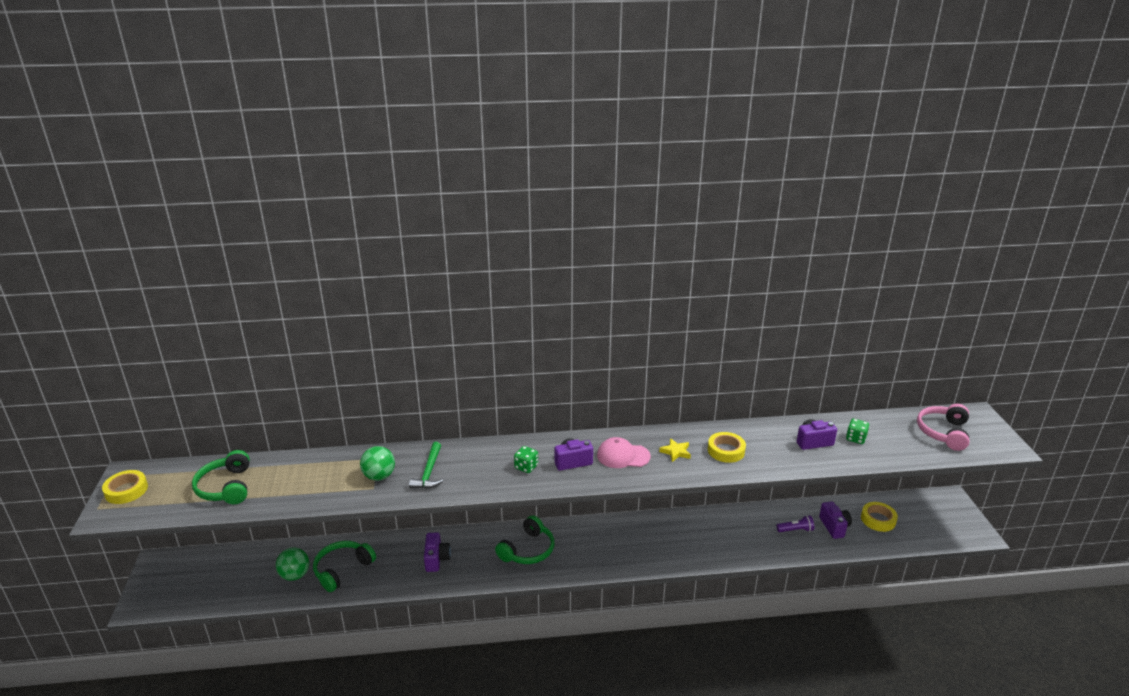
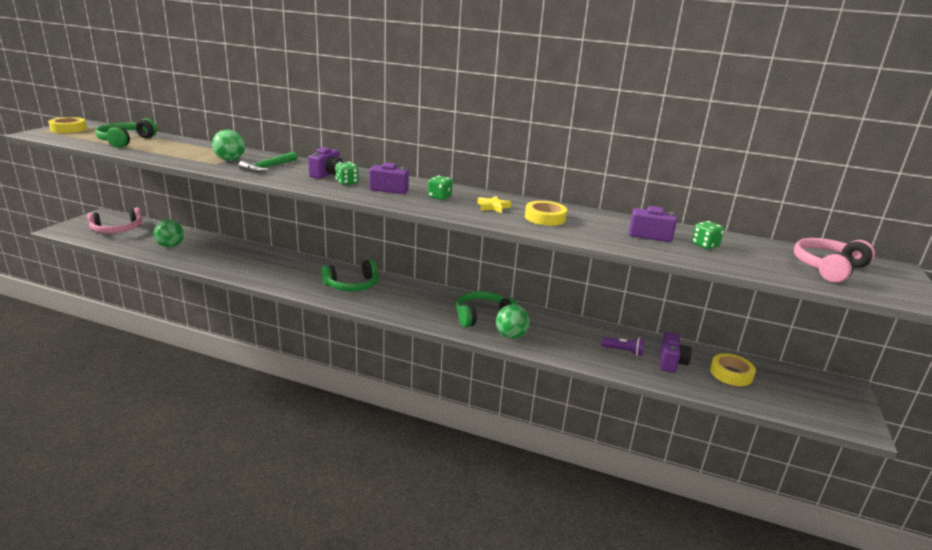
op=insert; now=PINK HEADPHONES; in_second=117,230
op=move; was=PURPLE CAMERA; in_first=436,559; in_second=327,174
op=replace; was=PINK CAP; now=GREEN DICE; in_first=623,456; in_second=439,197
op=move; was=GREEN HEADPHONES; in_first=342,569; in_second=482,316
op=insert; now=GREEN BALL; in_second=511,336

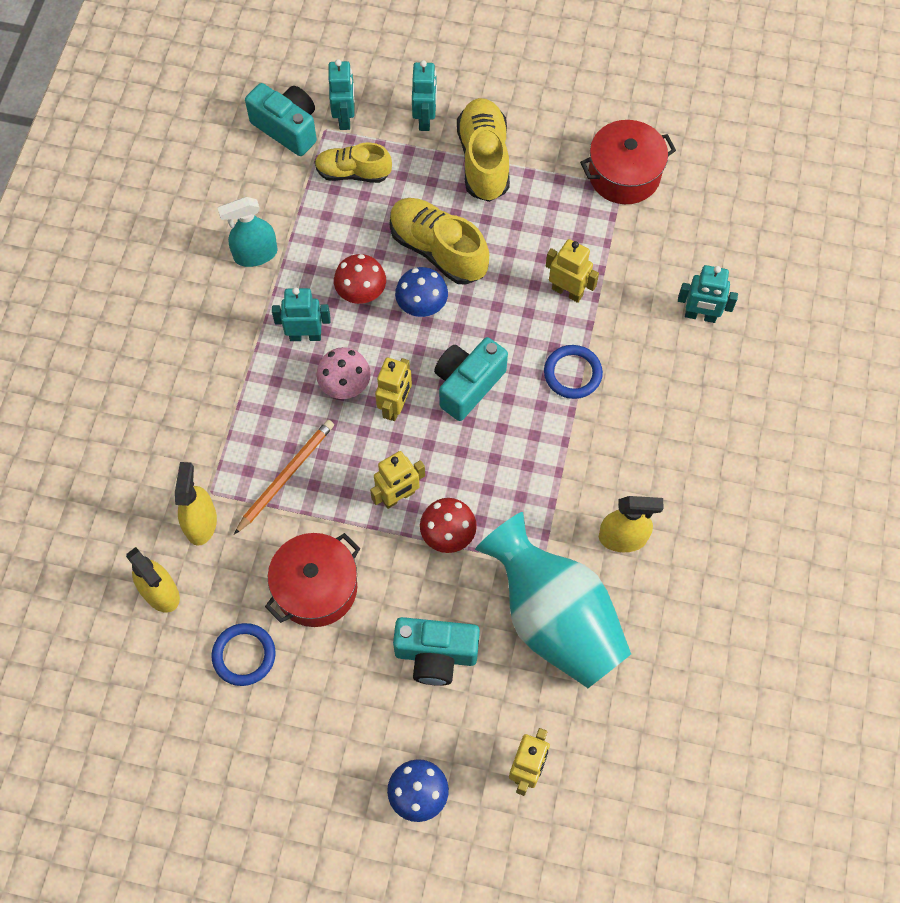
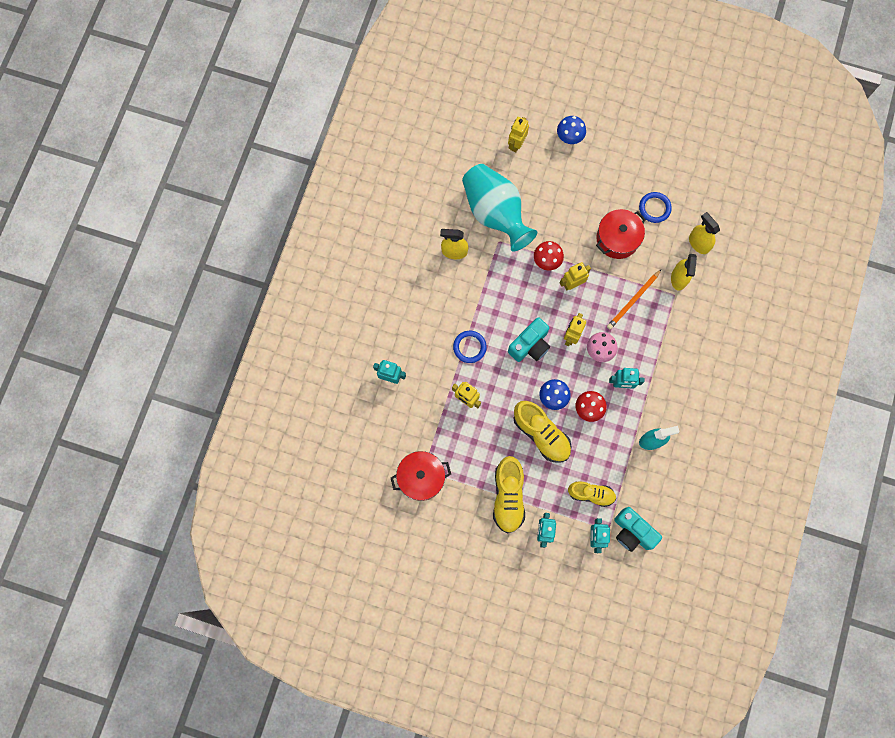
op=delete; was=TURQUOISE CAMERA; in_first=436,655

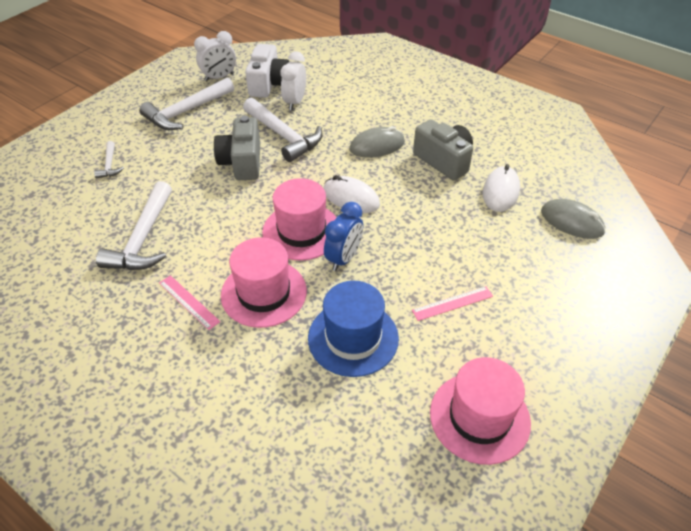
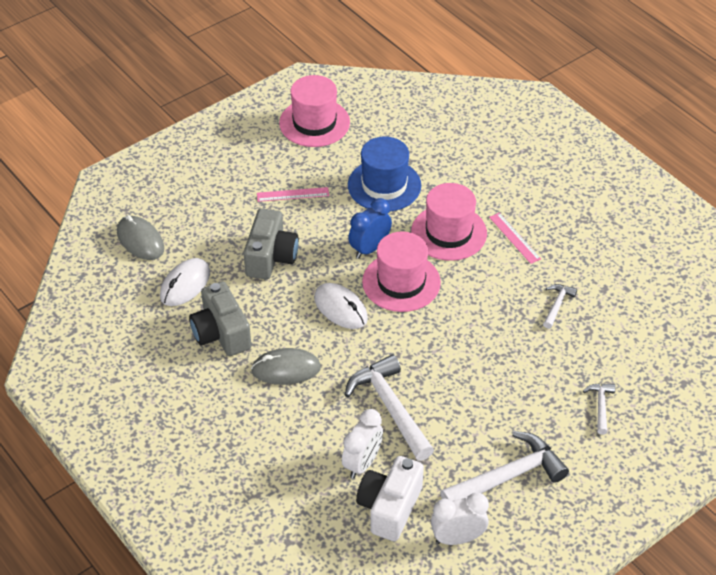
op=move; was=GREY CAMERA; in_first=242,162; in_second=271,257
op=resize; was=WHITE HAMMER; in_first=143,239; in_second=557,305; ratio=0.49

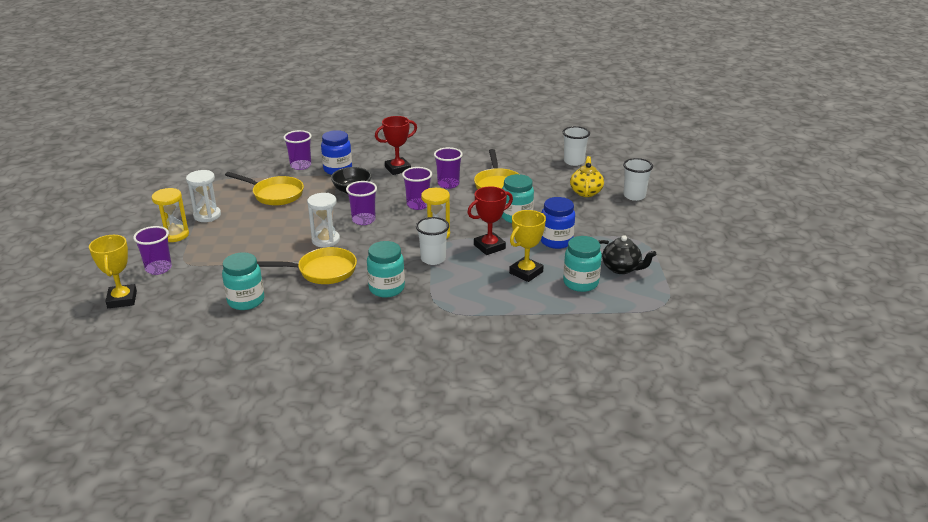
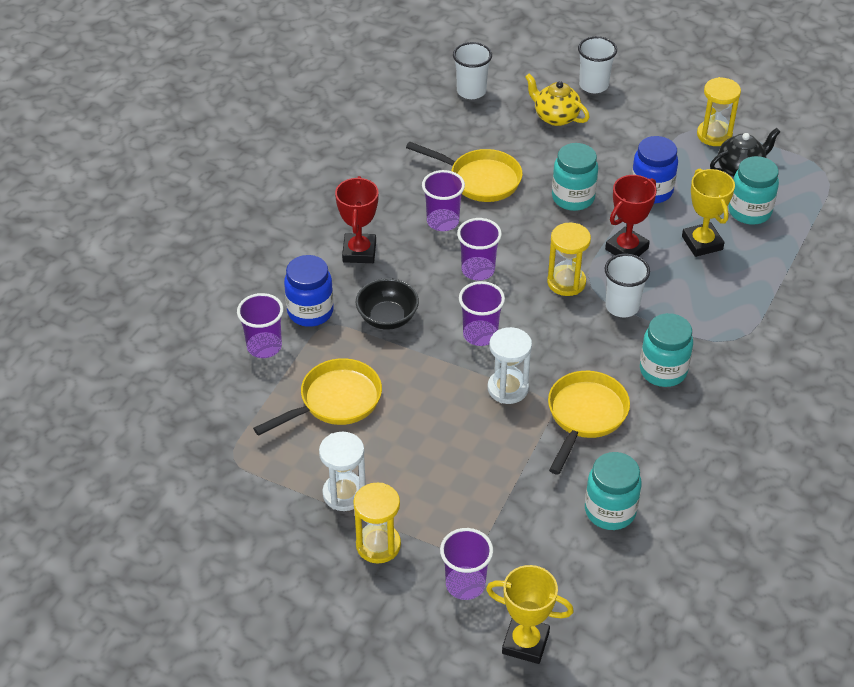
op=rotate; was=RED TROPHY; in_first=489,247; in_second=626,249; clockwise=45
op=insert; now=YELLOW HOURGLASS; in_second=714,135

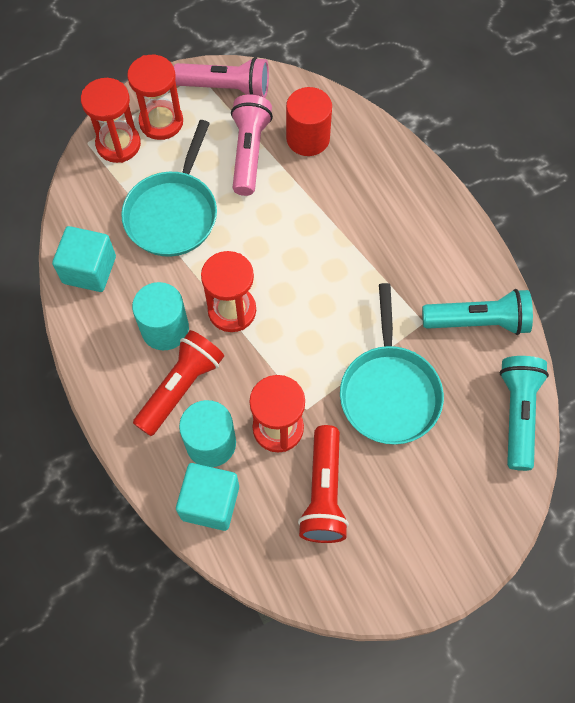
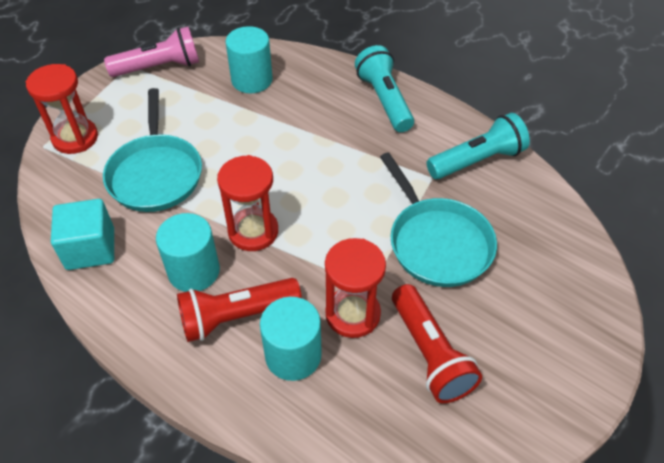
op=rotate; was=RED FLASHLIGHT; in_first=181,387; in_second=236,316; clockwise=-120
op=recolor; was=RED CYLINDER; now=TURQUOISE CYLINDER; in_first=308,138; in_second=252,80
op=move; was=TURQUOISE FLASHLIGHT; in_first=517,413; in_second=384,100
op=delete; was=RED HOURGLASS; in_first=161,122
op=delete; was=TURQUOISE CUBE; in_first=210,502
op=delete; was=PINK FLASHLIGHT; in_first=249,152

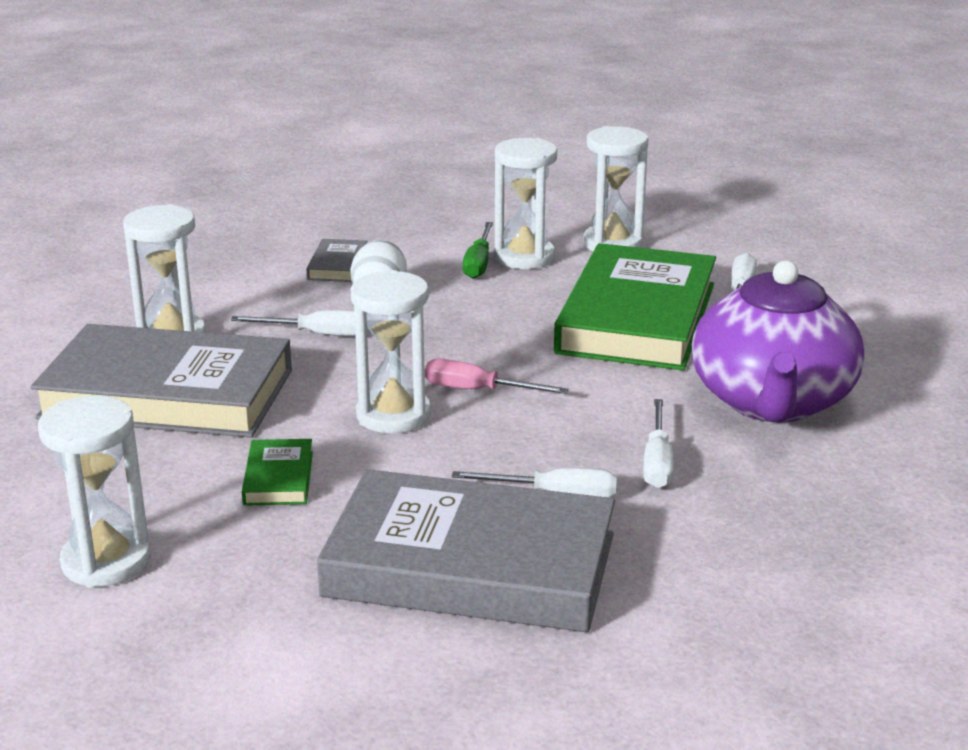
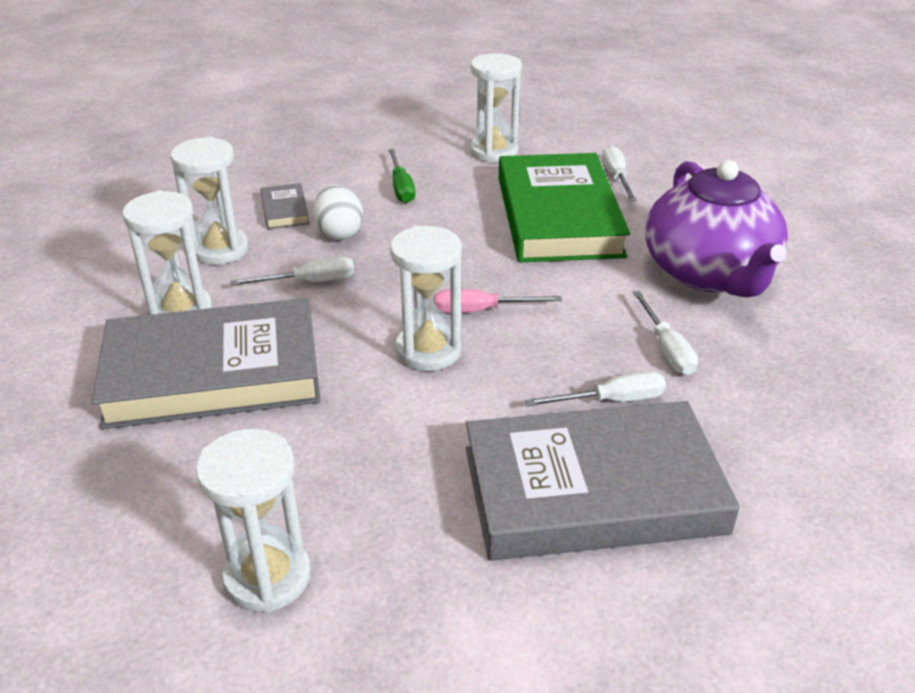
op=move; was=WHITE HOURGLASS; in_first=524,257; in_second=220,250
op=delete; was=GREEN BOOK; in_first=279,478

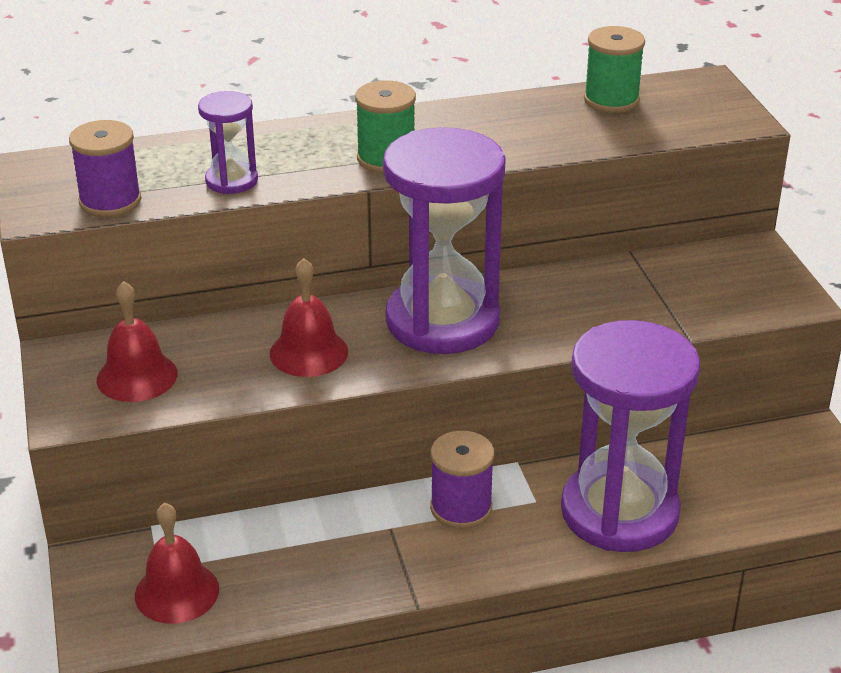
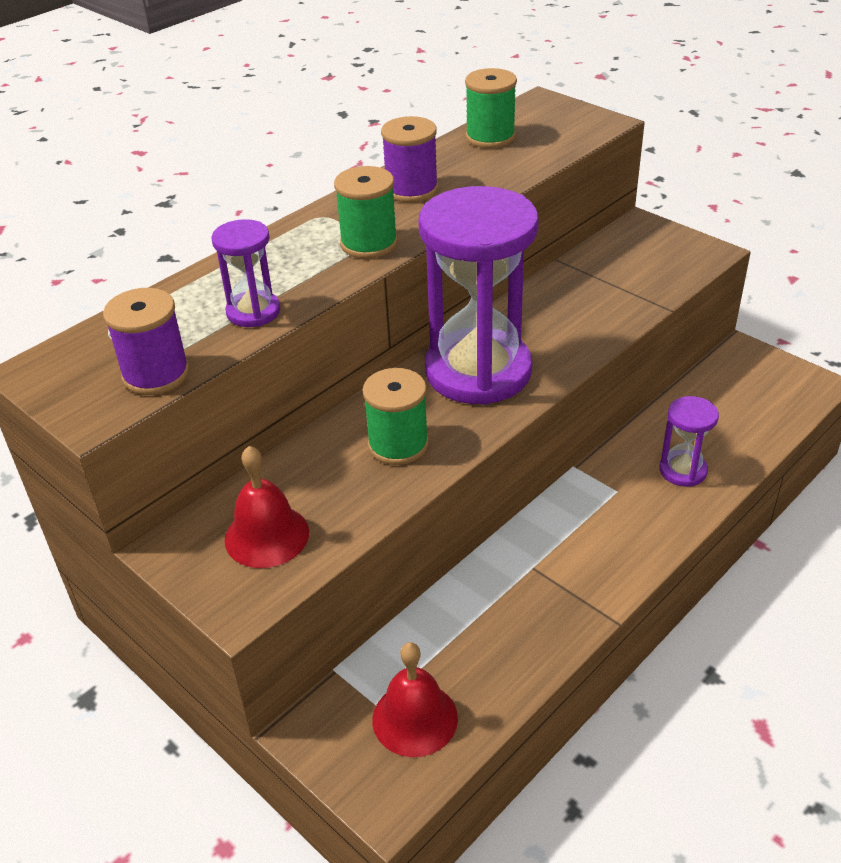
op=replace; was=RED BELL; now=GREEN SPOOL; in_first=309,352; in_second=398,445
op=move; was=PURPLE SPOOL; in_first=461,508; in_second=411,189
op=resize; was=PURPLE HOURGLASS; in_first=619,512; in_second=683,470; ratio=0.46

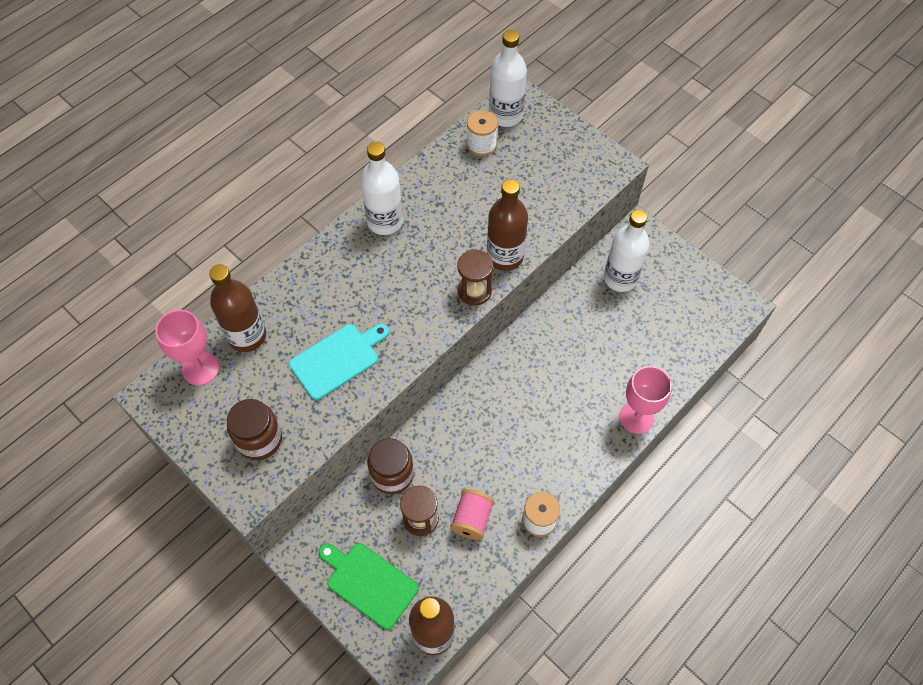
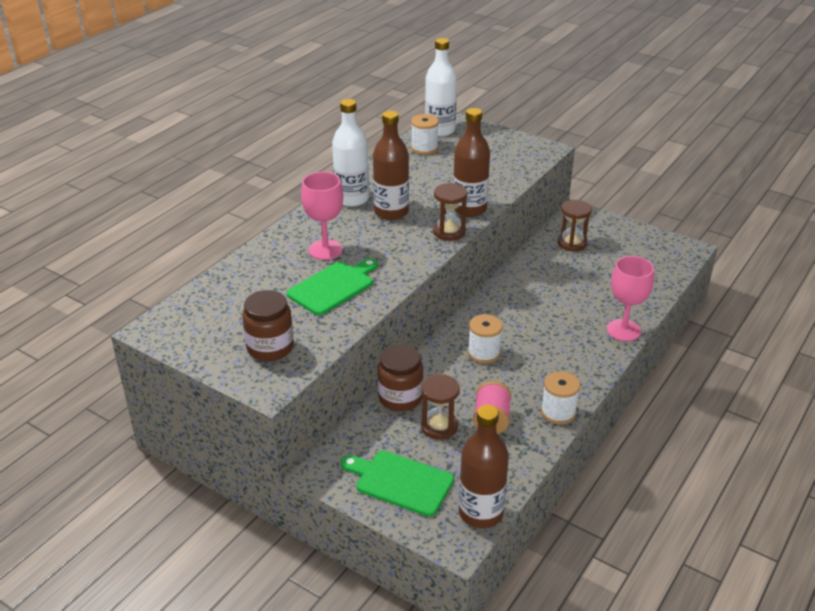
op=recolor; was=TURQUOISE CUTTING BOARD; now=GREEN CUTTING BOARD; in_first=337,359; in_second=333,287
op=move; was=PINK GOBLET; in_first=200,368; in_second=325,250
op=move; was=BROWN BOTTLE; in_first=247,336; in_second=391,212
op=insert; now=WHITE SPOOL; in_second=484,353
op=replace; was=WHITE BOTTLE; now=BROWN HOURGLASS; in_first=620,278; in_second=572,243

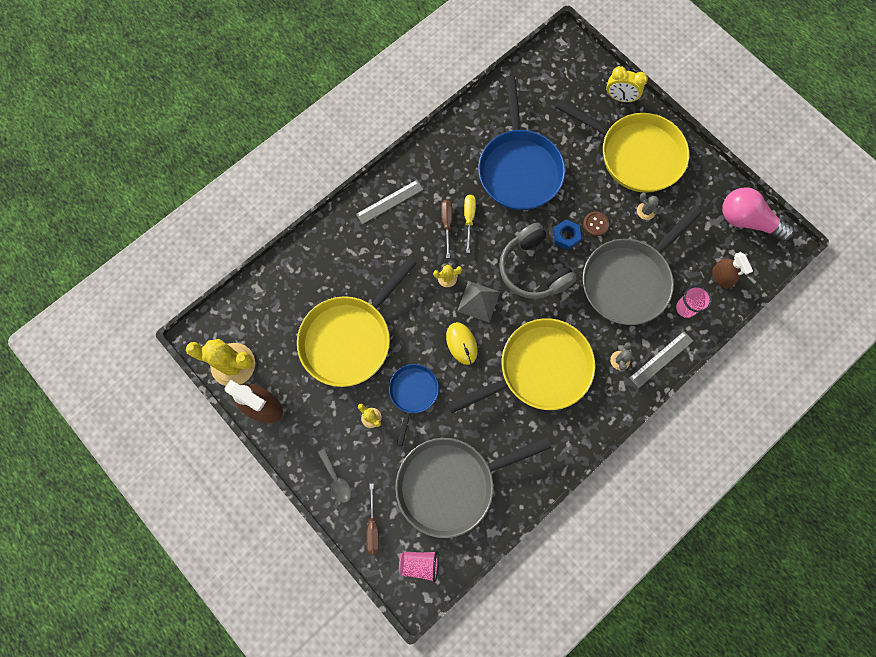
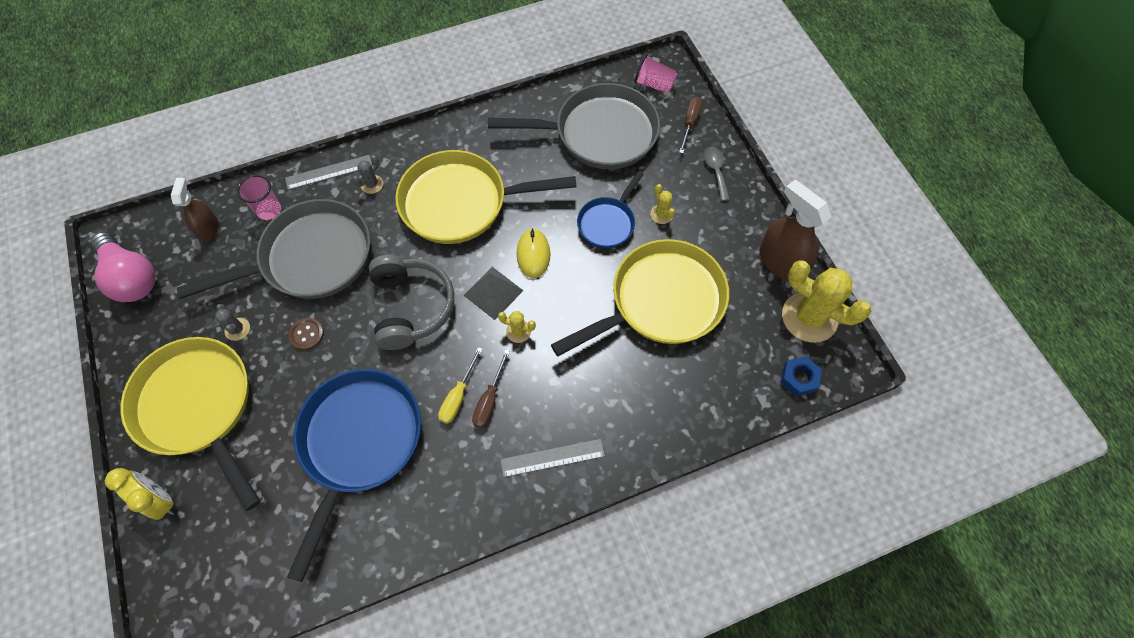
op=move; was=BLUE NUT; in_first=565,236; in_second=798,378

